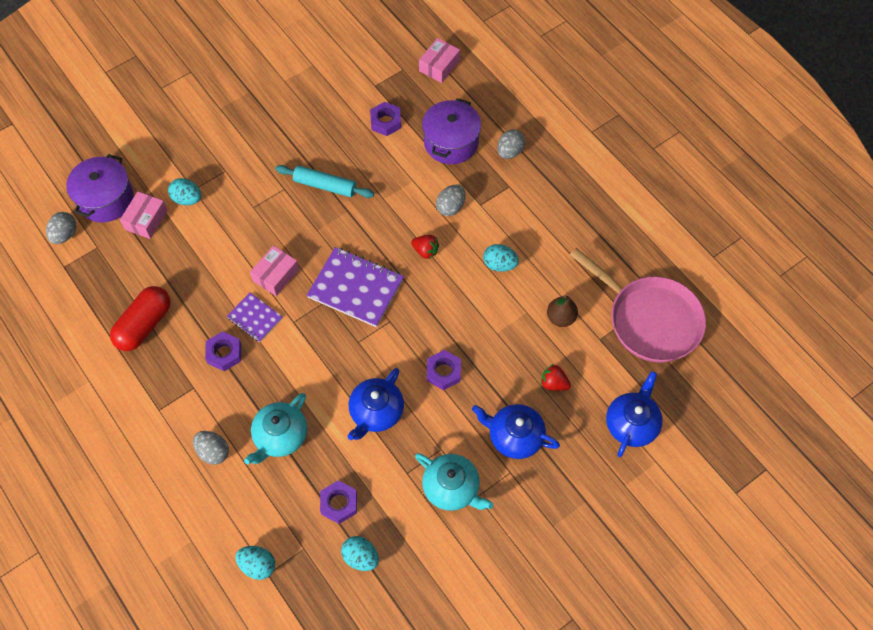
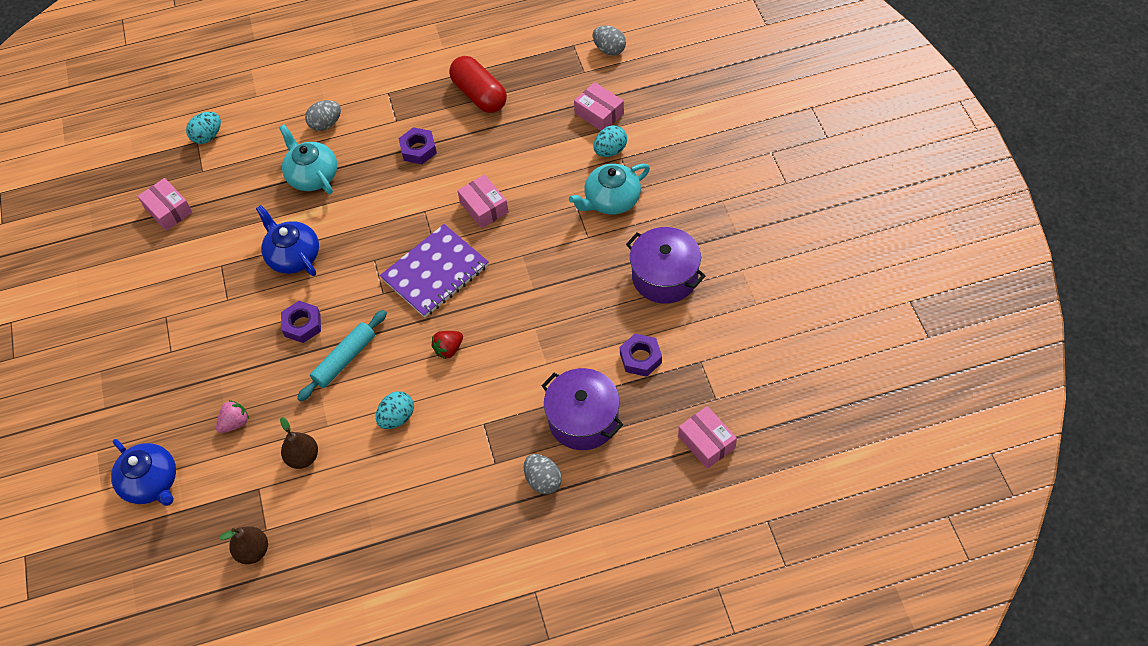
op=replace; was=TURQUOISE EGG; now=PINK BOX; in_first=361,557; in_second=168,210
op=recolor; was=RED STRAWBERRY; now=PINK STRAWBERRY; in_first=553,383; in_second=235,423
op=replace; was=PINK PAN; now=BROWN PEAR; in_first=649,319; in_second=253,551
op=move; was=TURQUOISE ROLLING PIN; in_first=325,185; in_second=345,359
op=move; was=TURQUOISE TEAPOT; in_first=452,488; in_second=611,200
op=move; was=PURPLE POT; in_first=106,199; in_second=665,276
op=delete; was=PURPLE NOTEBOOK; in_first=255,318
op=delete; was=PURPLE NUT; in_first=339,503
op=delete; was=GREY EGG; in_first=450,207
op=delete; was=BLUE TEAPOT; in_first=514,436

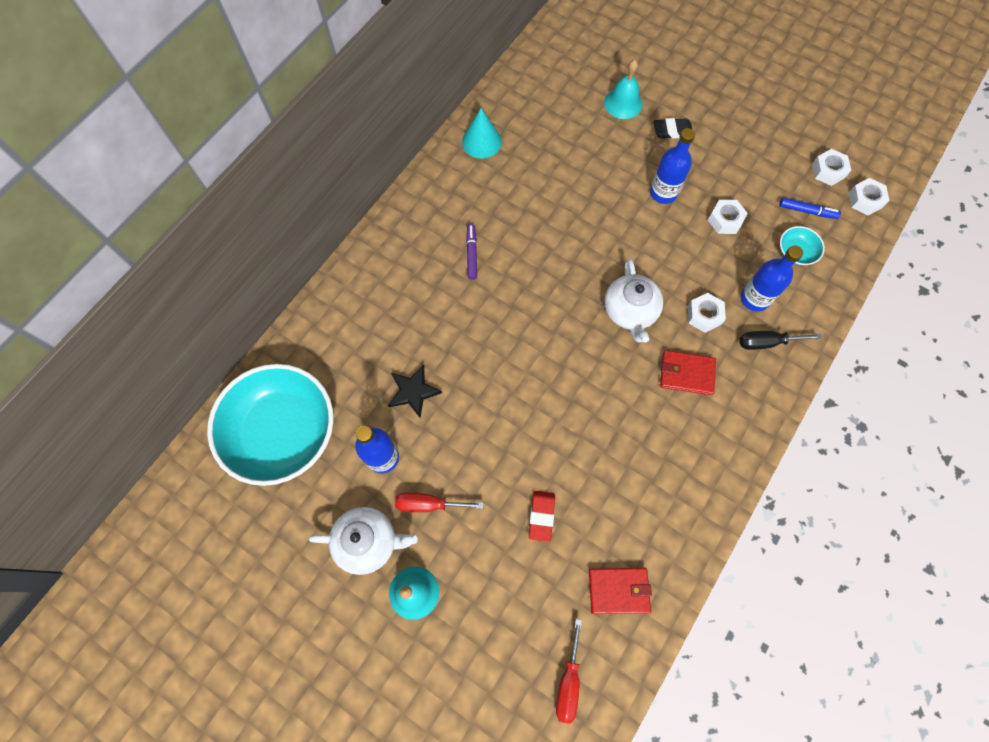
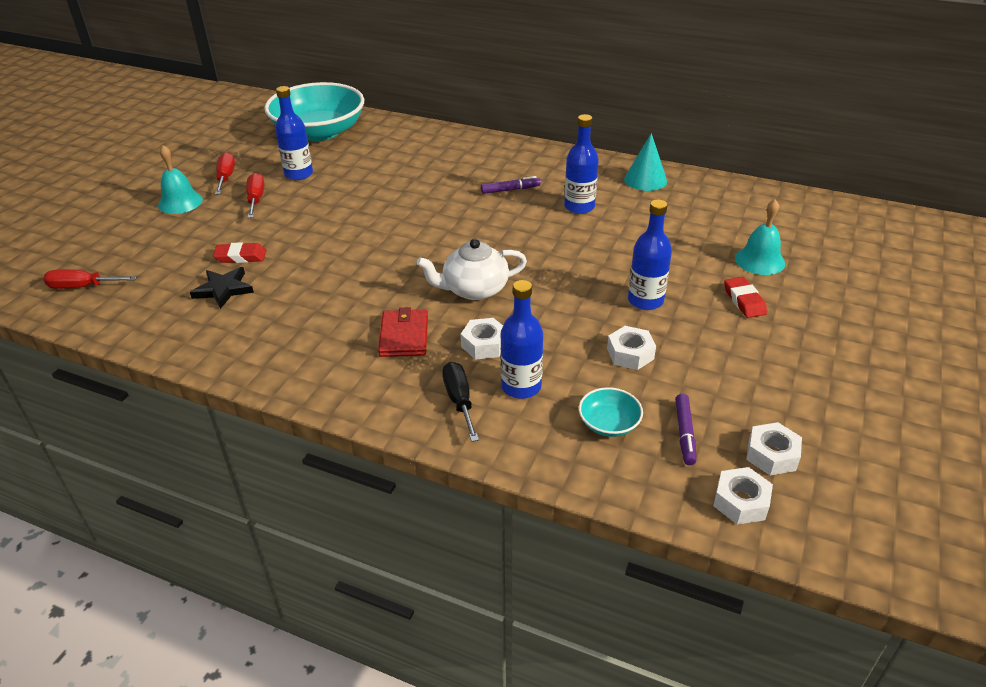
op=move; was=BLACK STAR; in_first=413,392; in_second=223,289
op=replace; was=WHITE TEAPOT; now=RED SCREWDRIVER; in_first=368,542; in_second=226,177
op=insert; now=BLUE BOTTLE; in_second=579,207
op=recolor; was=BLUE MARKER; now=PURPLE MARKER; in_first=807,211; in_second=684,433
op=recolor; was=BLACK ERASER; now=RED ERASER; in_first=672,131; in_second=744,301
op=delete; was=RED WALLET; in_first=618,590

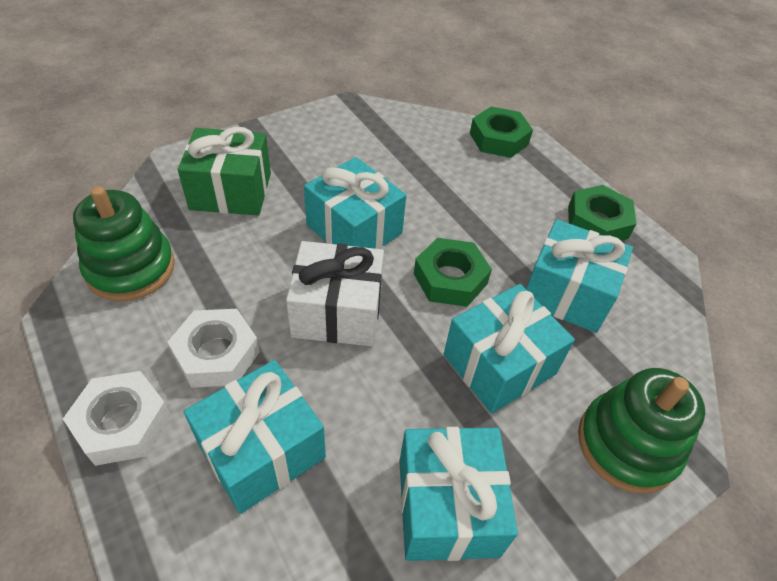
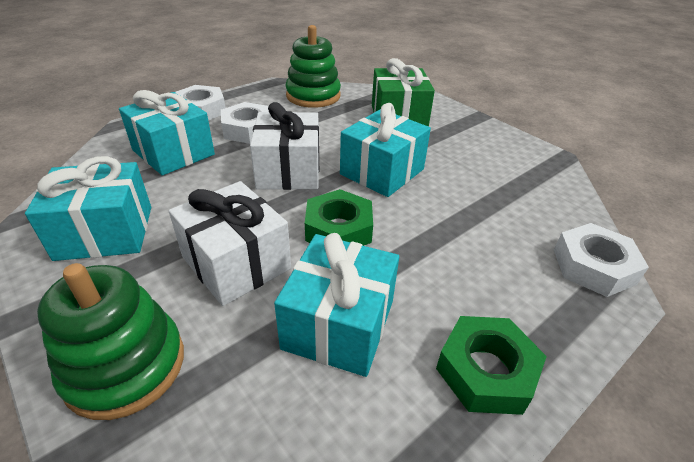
op=recolor; was=TURQUOISE GIFT; now=WHITE GIFT; in_first=499,364; in_second=236,263
op=recolor; was=GREEN NUT; now=WHITE NUT; in_first=499,139; in_second=593,266

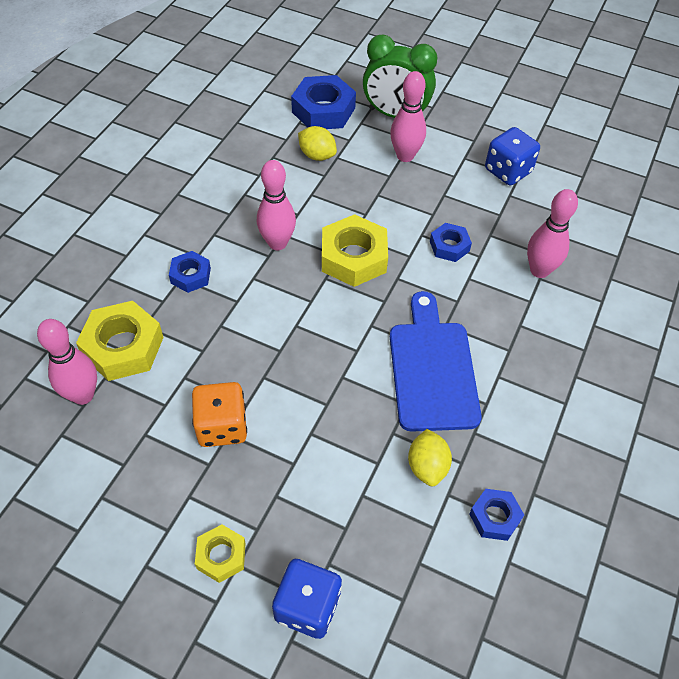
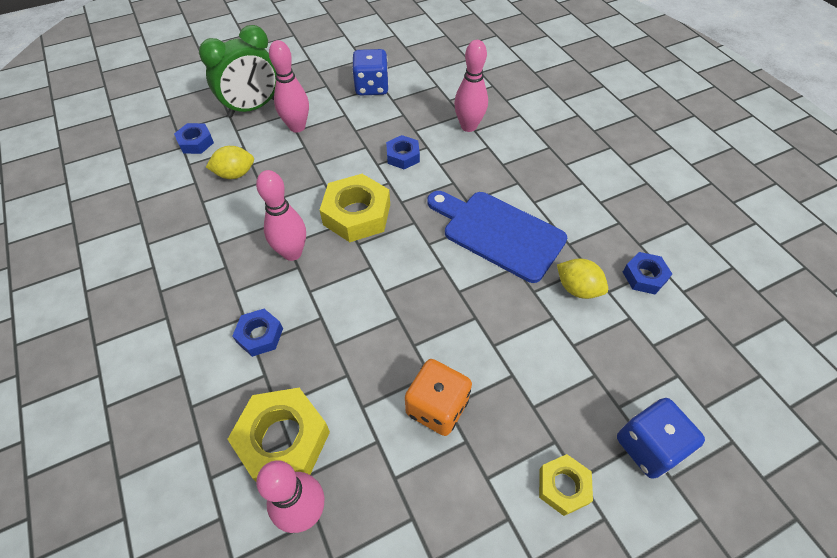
op=resize; was=BLUE NUT; in_first=323,110; in_second=196,142; ratio=0.56

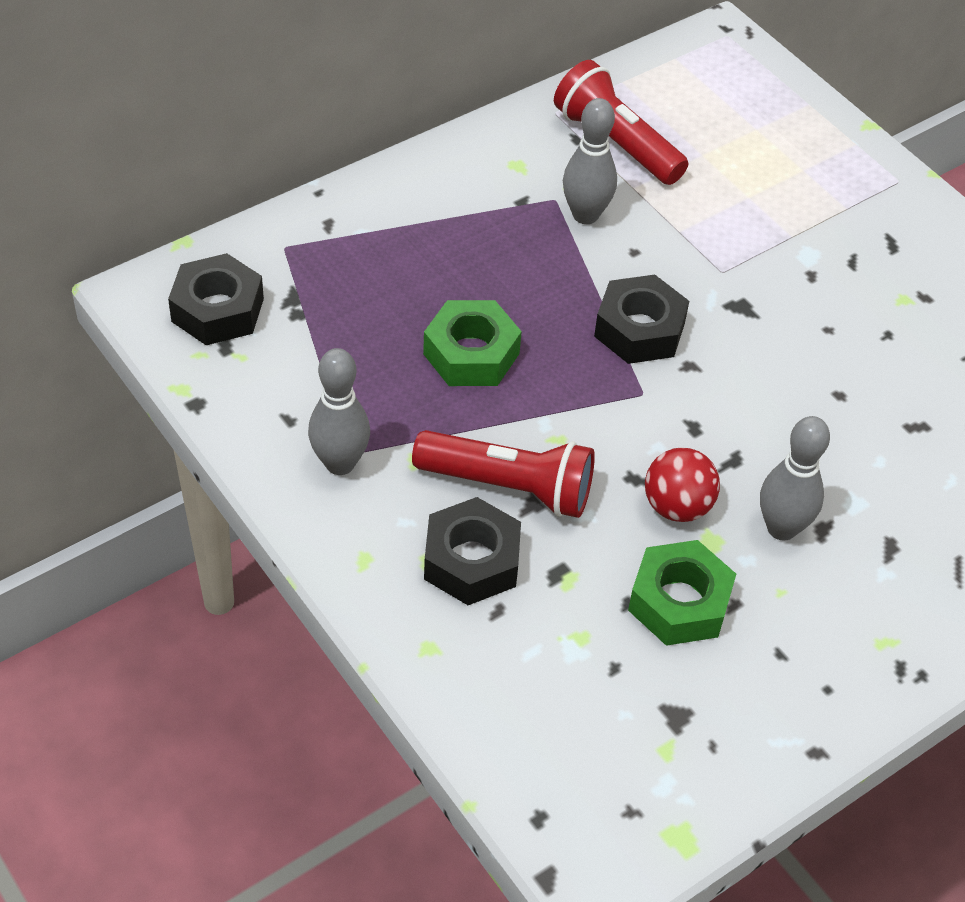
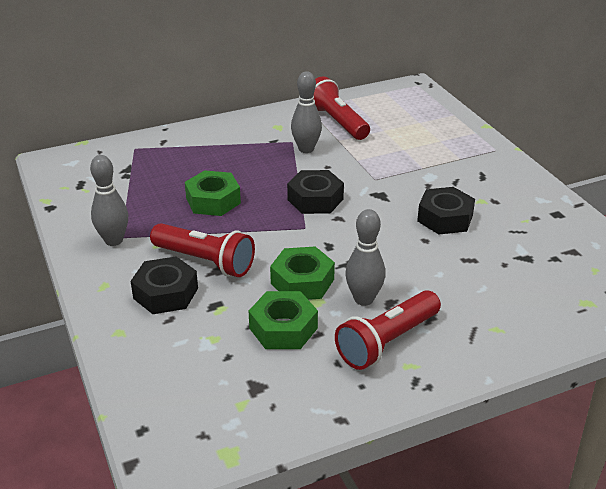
op=replace; was=RED BALL; now=GREEN NUT; in_first=677,506; in_second=302,281
op=insert; now=RED FLASHLIGHT; in_second=387,342
op=move; was=BLACK NUT; in_first=218,310; in_second=445,218

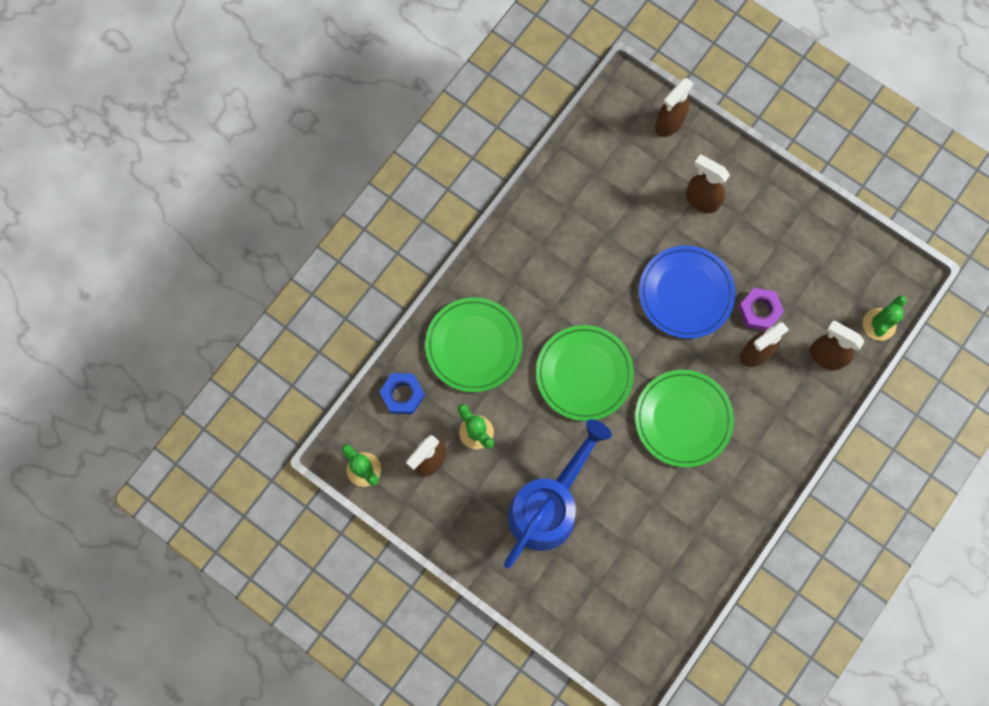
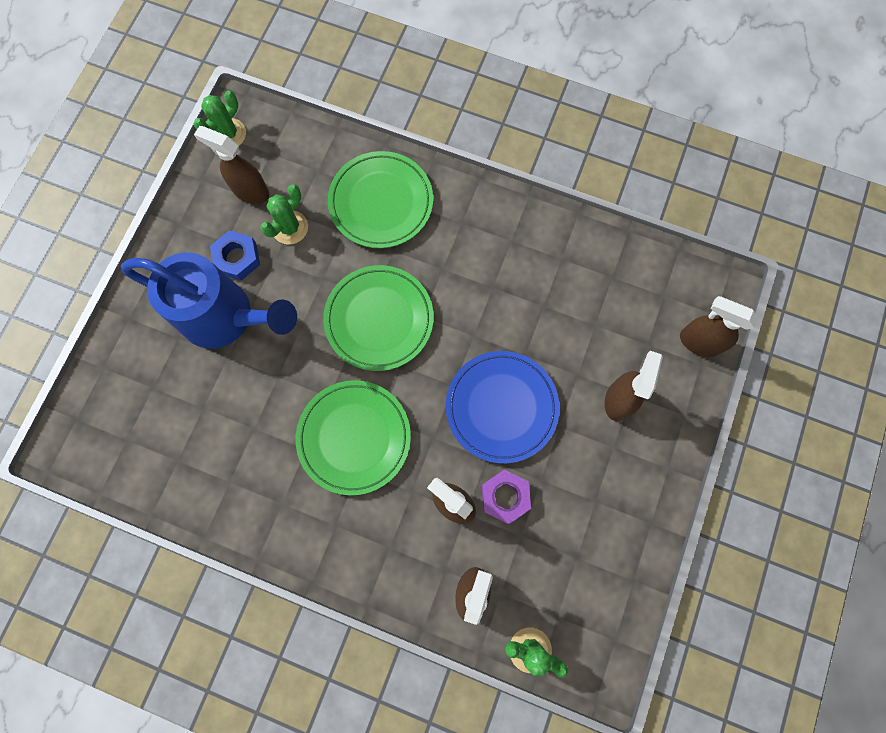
op=move; was=BLUE NUT; in_first=402,395; in_second=237,258

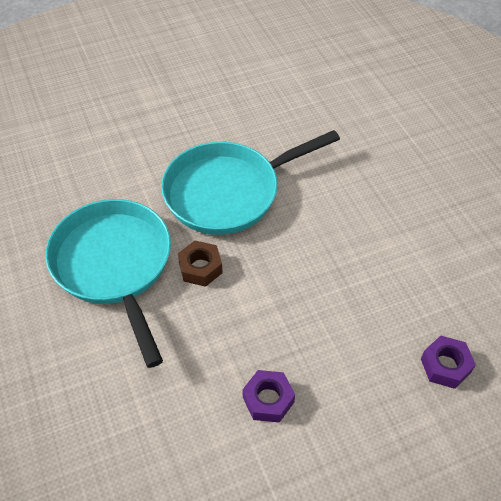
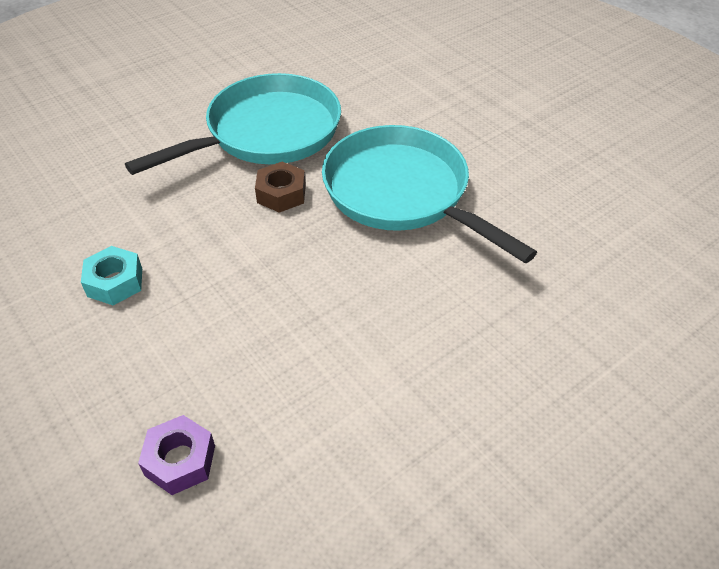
op=recolor; was=PURPLE NUT; now=TURQUOISE NUT; in_first=268,400; in_second=115,282

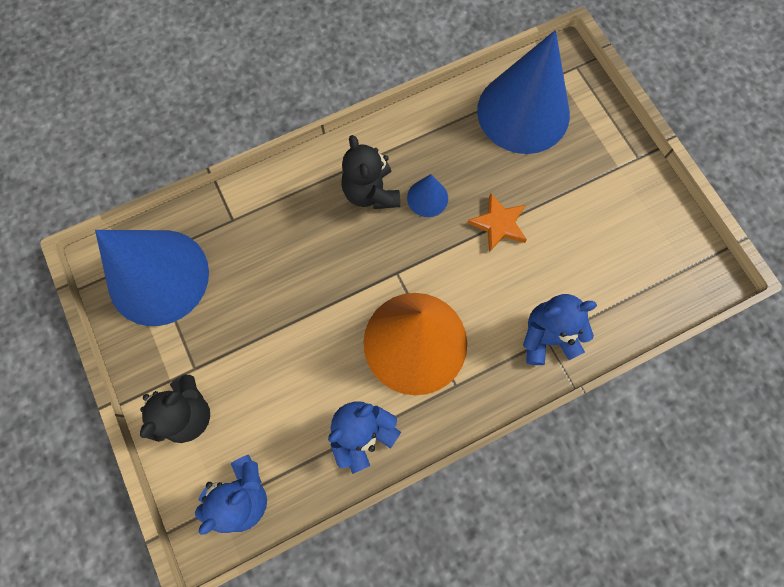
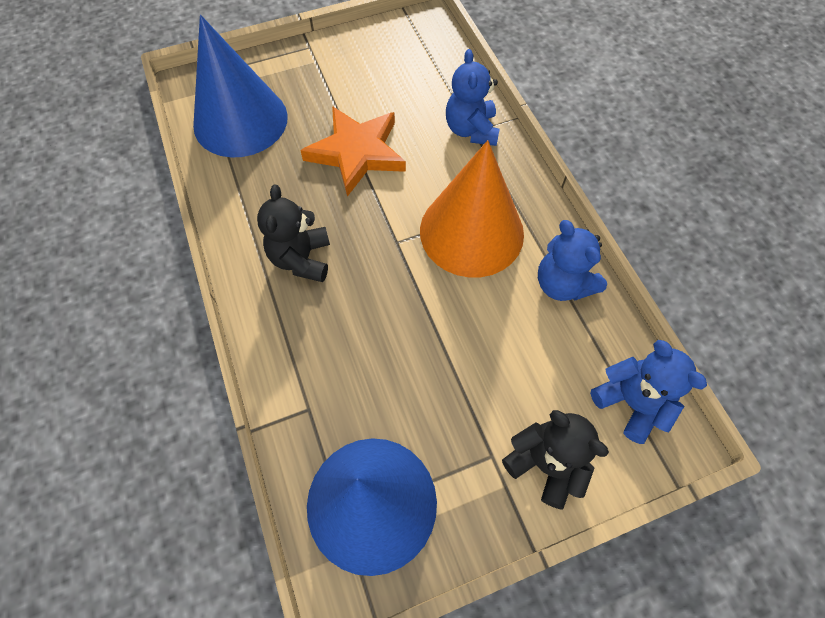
op=rotate; was=BLACK TEDDY BEAR; in_first=371,192; in_second=301,259; clockwise=105
op=resize; was=ORANGE STAR; in_first=498,224; in_second=357,153; ratio=1.74
op=delete; was=BLUE CONE; in_first=427,198

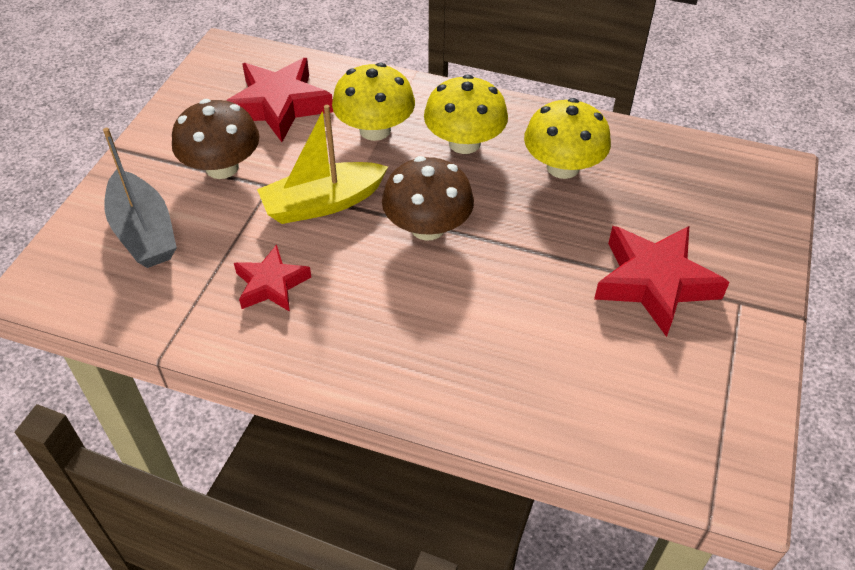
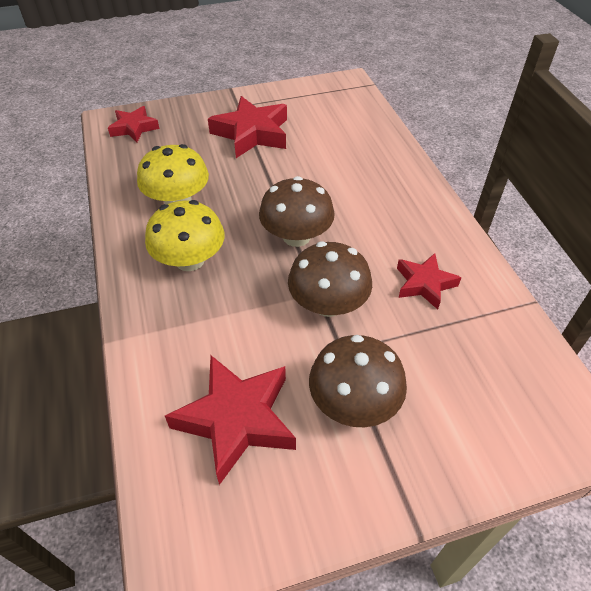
op=insert; now=RED STAR; in_second=134,128
op=replace; was=YELLOW BOAT; now=BROWN MUSHROOM; in_first=323,203; in_second=328,304
op=delete; was=GREY BOAT; in_first=144,232
op=delete; was=YELLOW MUSHROOM; in_first=375,130

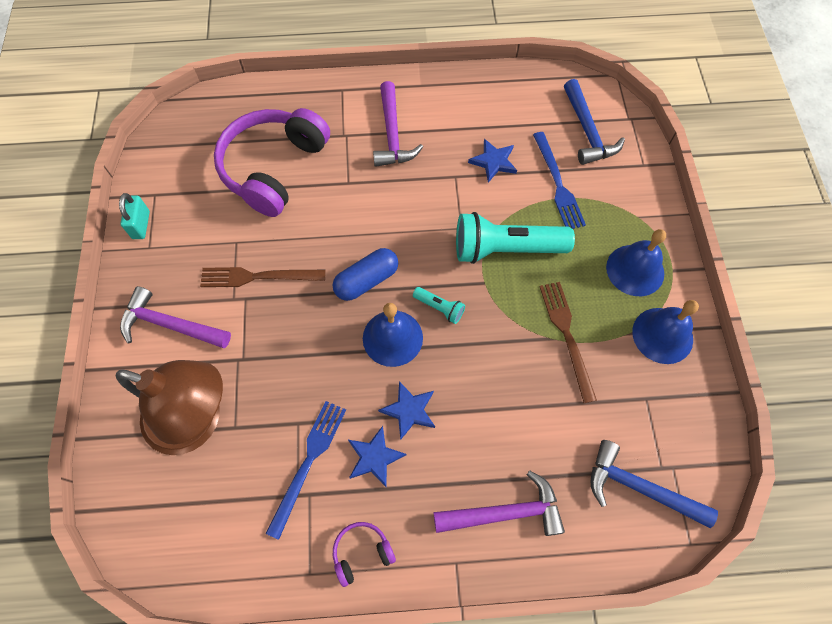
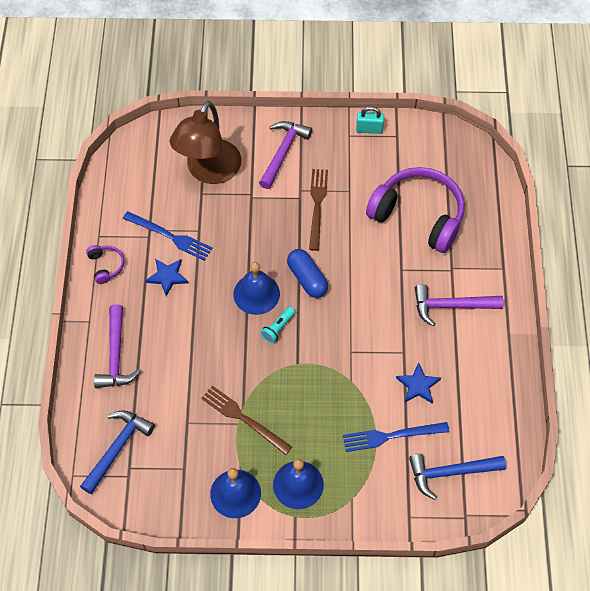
op=rotate; was=BROWN FORK; in_first=567,336; in_second=243,418; clockwise=-135
op=delete; was=BLUE STAR; in_first=409,410
op=delete; was=TURQUOISE FLASHLIGHT; in_first=506,249

